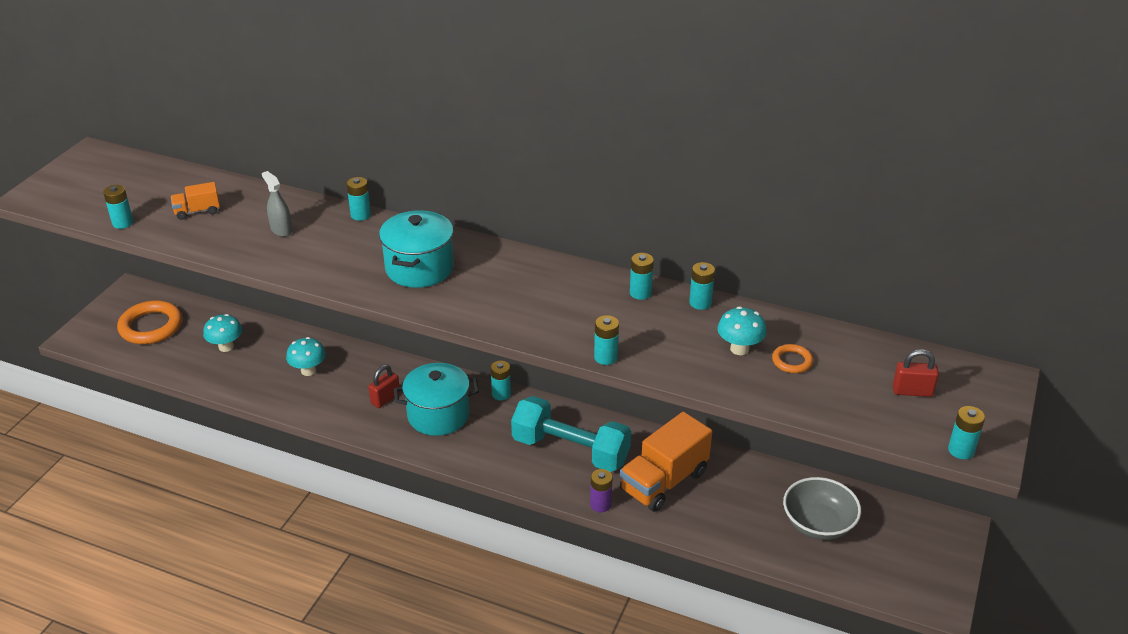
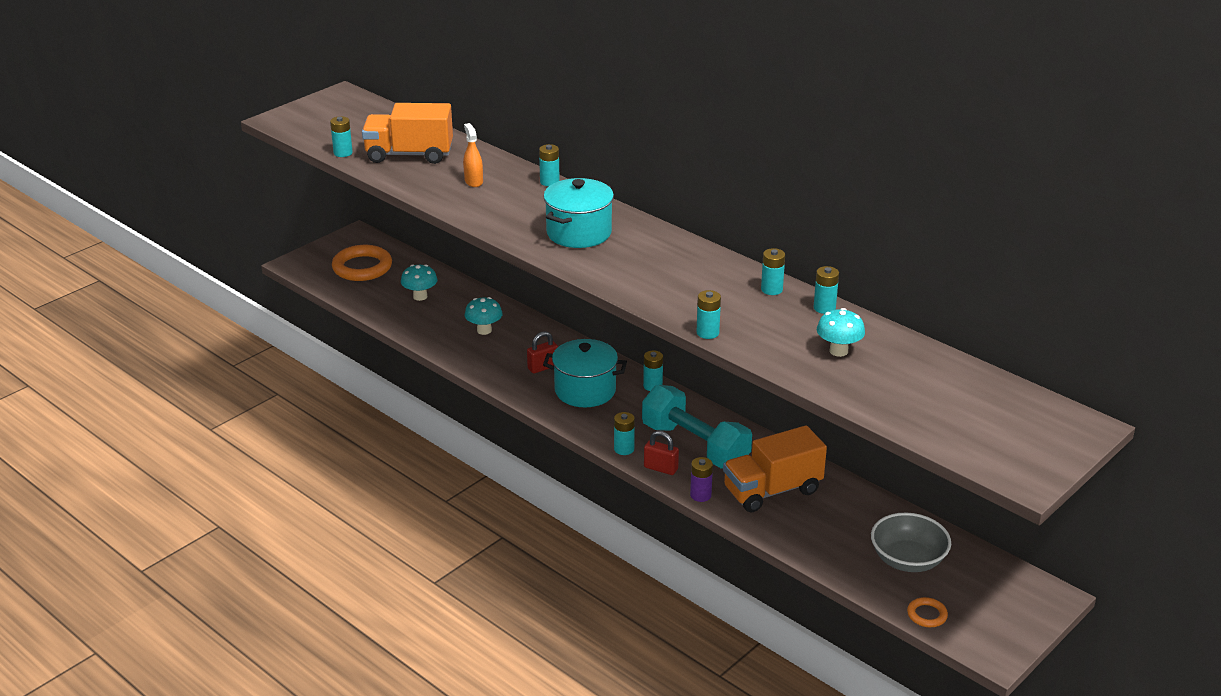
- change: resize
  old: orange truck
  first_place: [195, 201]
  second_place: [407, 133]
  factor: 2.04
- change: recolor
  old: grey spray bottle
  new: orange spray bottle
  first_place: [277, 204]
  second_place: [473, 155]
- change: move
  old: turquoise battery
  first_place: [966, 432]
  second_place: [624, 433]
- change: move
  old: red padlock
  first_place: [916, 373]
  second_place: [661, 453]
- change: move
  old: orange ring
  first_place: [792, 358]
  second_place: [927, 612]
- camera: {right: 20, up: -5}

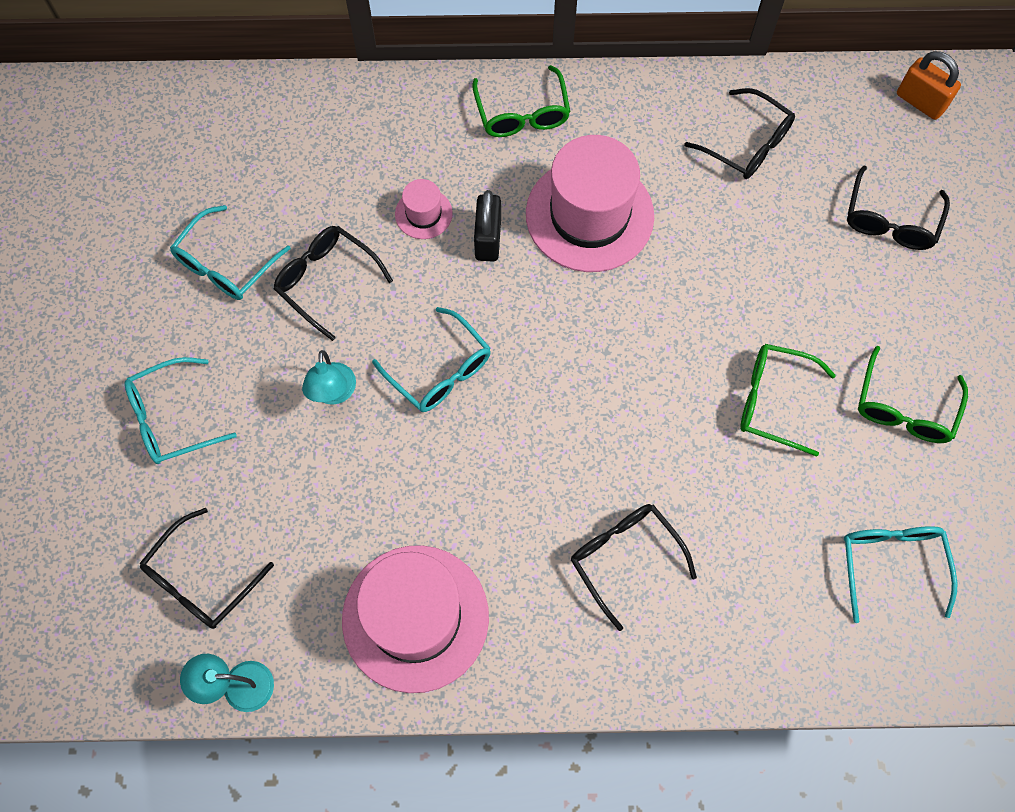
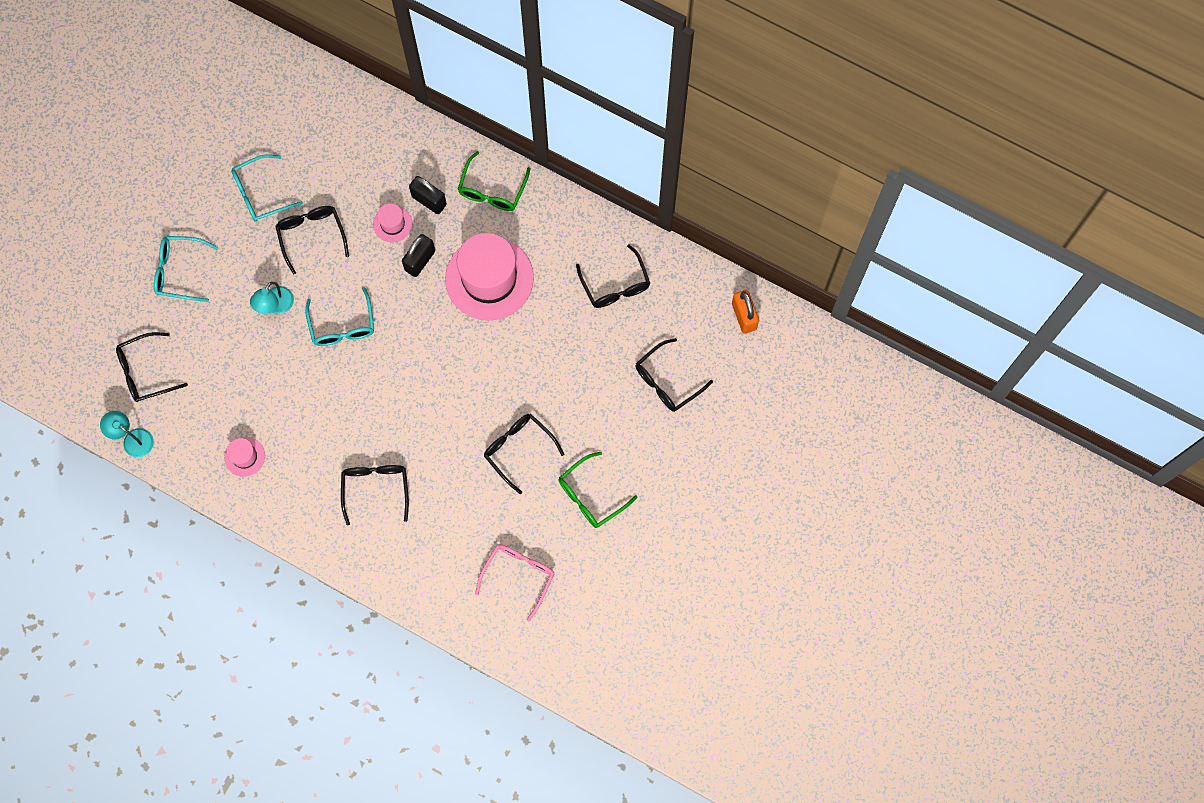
- change: resize
  old: pink hat
  first_place: [415, 619]
  second_place: [244, 457]
  factor: 0.45
- change: insert
  new: black padlock
  second_place: [428, 195]
- change: recolor
  old: turquoise glasses
  new: pink glasses
  first_place: [901, 574]
  second_place: [515, 582]
- change: recolor
  old: green glasses
  new: black glasses
  first_place: [788, 400]
  second_place: [524, 454]
- camera: {right: 30, up: 5}

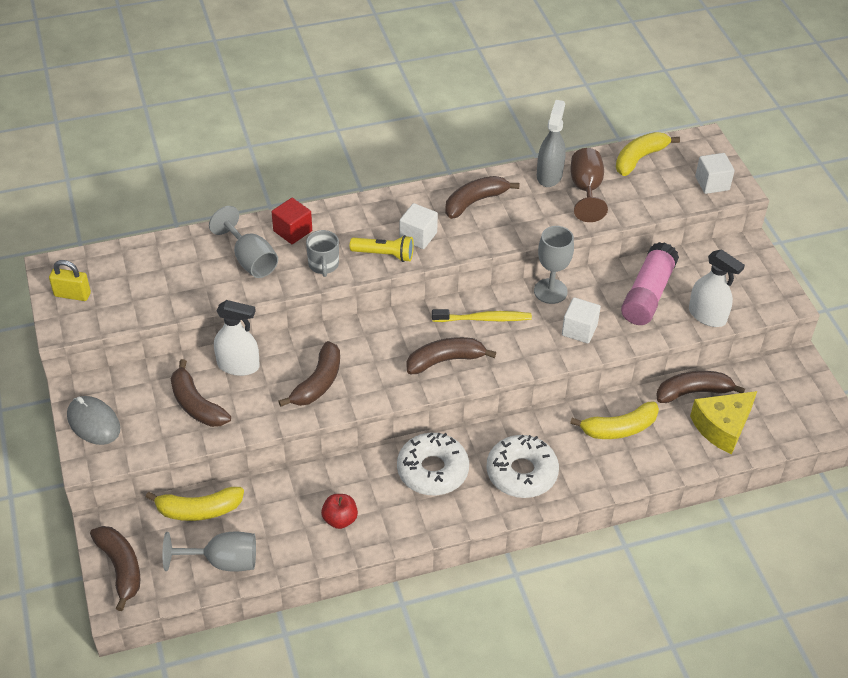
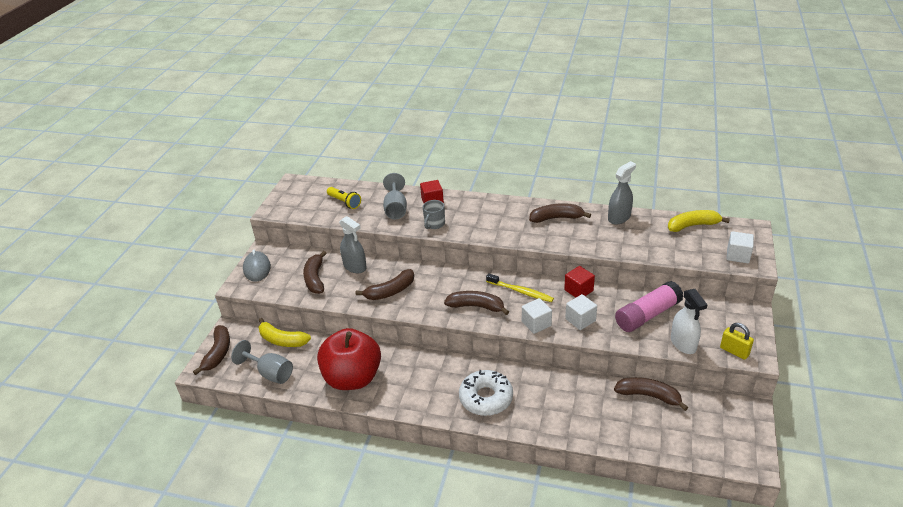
- change: resize
  old: red apple
  first_place: [339, 511]
  second_place: [349, 359]
  factor: 2.47
- change: move
  old: yellow flashlight
  first_place: [382, 248]
  second_place: [344, 198]
- change: recolor
  old: white spray bottle
  new: grey spray bottle
  first_place: [237, 338]
  second_place: [353, 244]
- change: move
  old: white cube
  first_place: [418, 226]
  second_place: [537, 316]
- change: replace
  old: grey goblet
  new: red cube
  first_place: [554, 265]
  second_place: [579, 282]
- change: move
  old: yellow padlock
  first_place: [70, 280]
  second_place: [737, 341]
- change: delete
  old: white donut
  first_place: [433, 463]
- change: delete
  old: brown goblet
  first_place: [589, 185]
- change: delete
  old: yellow banana
  first_place: [614, 420]
- change: delete
  old: yellow cheese
  first_place: [723, 422]
- camera: {right: 35, up: -10}

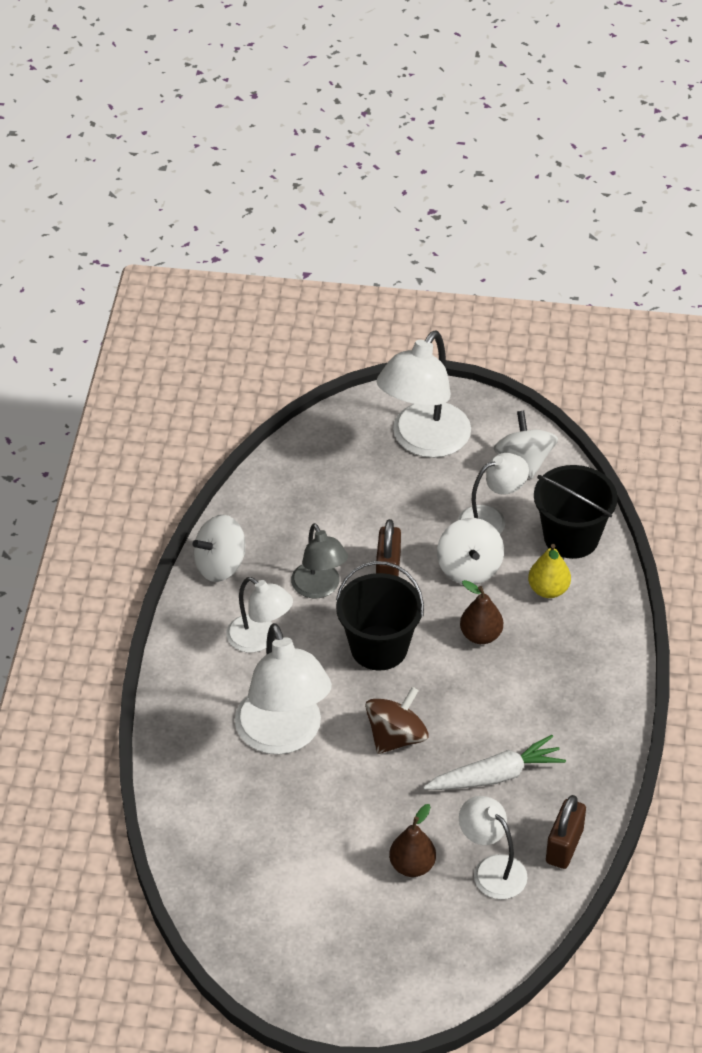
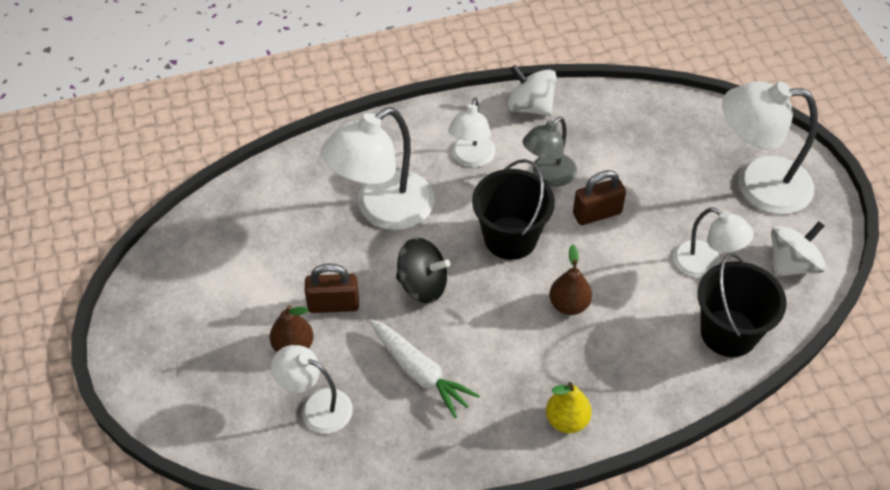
- change: rotate
  old: white lamp
  first_place: [493, 847]
  second_place: [312, 389]
  degrees: -90
- change: move
  old: brown padlock
  first_place: [566, 832]
  second_place: [332, 288]
- change: recolor
  old: brown spinning top
  new: black spinning top
  first_place: [397, 720]
  second_place: [423, 270]
- change: move
  old: yellow pear
  first_place: [549, 571]
  second_place: [569, 407]
- change: delete
  old: white spinning top
  first_place: [470, 551]
- camera: {right: 65, up: 5}

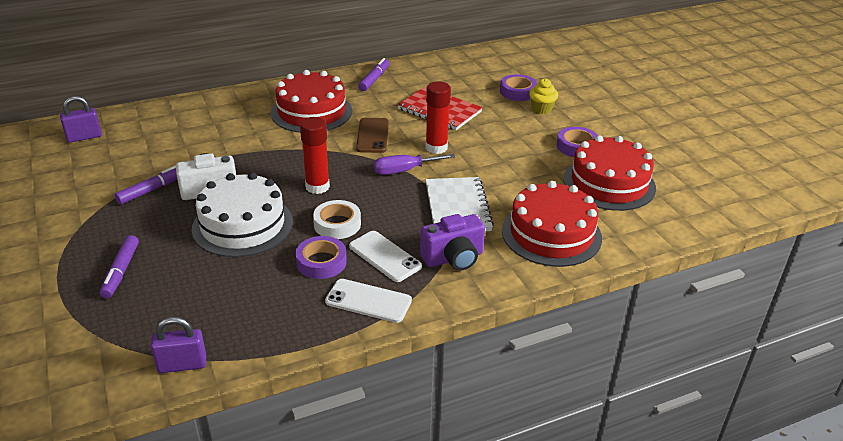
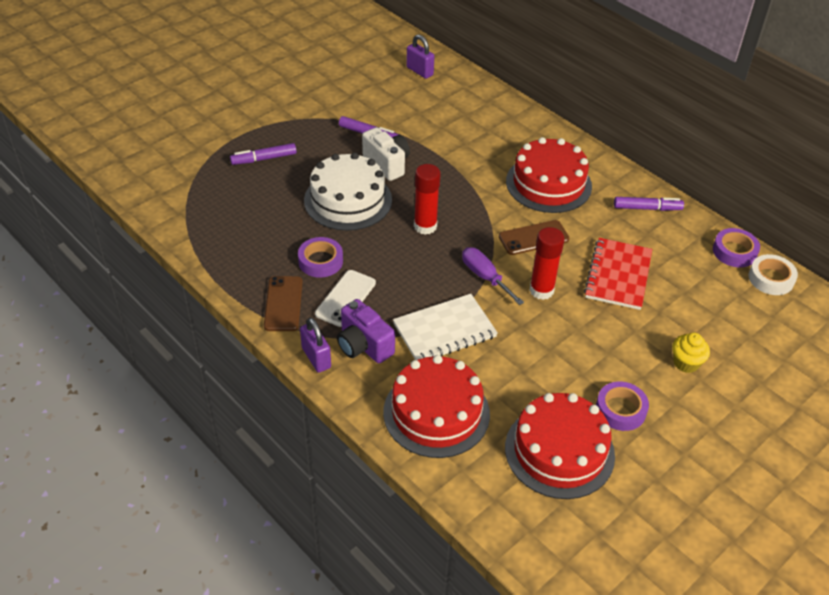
- change: recolor
  old: white phone
  new: brown phone
  first_place: [368, 301]
  second_place: [283, 303]
- change: move
  old: purple padlock
  first_place: [178, 345]
  second_place: [315, 345]
- change: move
  old: purple tape
  first_place: [518, 87]
  second_place: [736, 247]
- change: move
  old: white tape
  first_place: [337, 219]
  second_place: [773, 274]
- camera: {right: 70, up: 10}

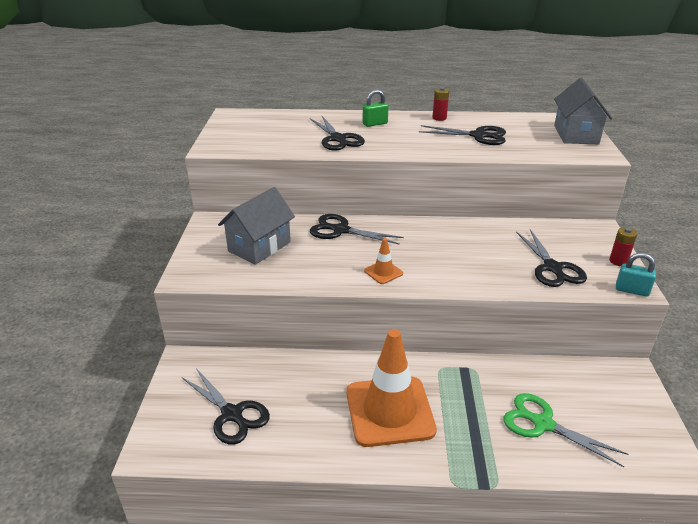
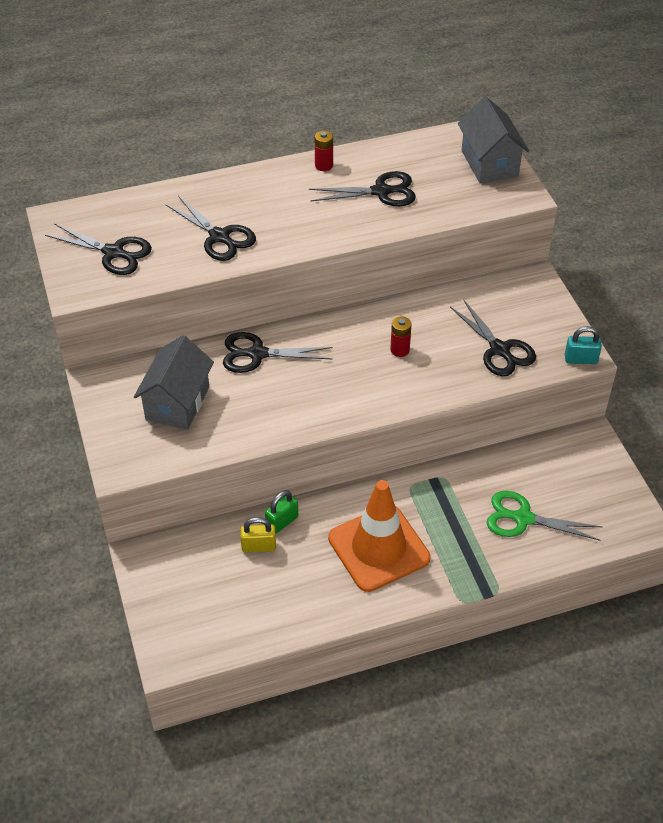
- change: move
  old: black scissors
  first_place: [226, 406]
  second_place: [98, 249]
- change: insert
  new: yellow padlock
  second_place: [258, 535]
- change: move
  old: green padlock
  first_place: [376, 108]
  second_place: [281, 512]
- change: move
  old: red battery
  first_place: [623, 246]
  second_place: [401, 336]
- change: delete
  old: orange traffic cone
  first_place: [383, 261]
- camera: {right: -20, up: 15}

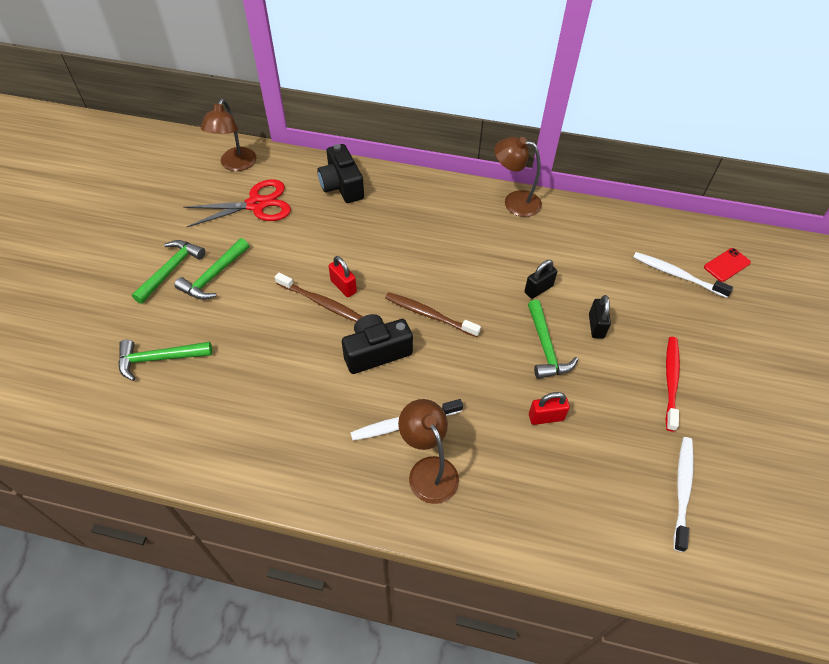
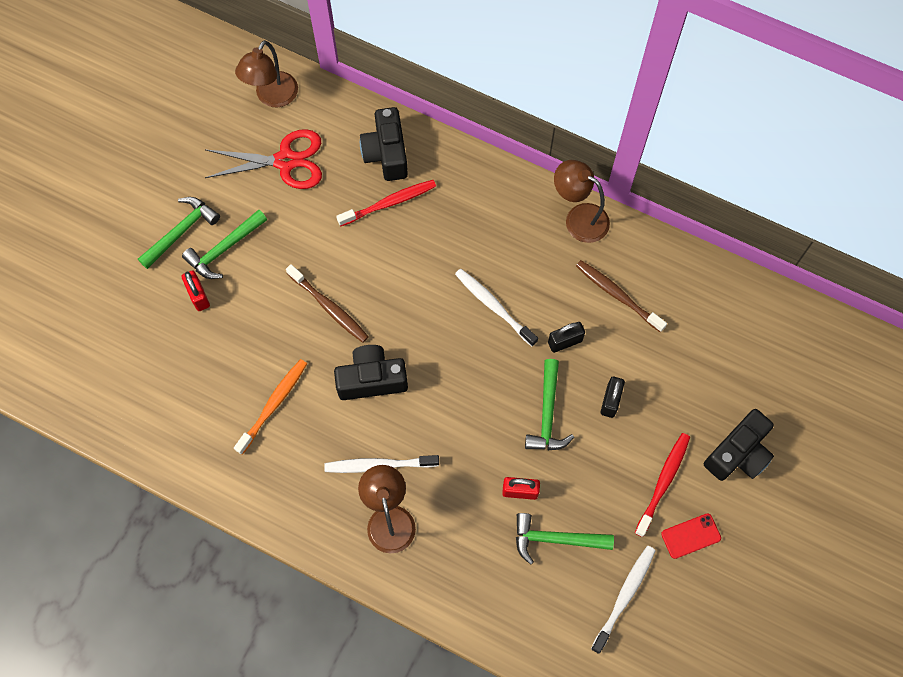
- change: move
  old: red padlock
  first_place: [343, 276]
  second_place: [196, 290]
- change: insert
  new: orange toothbrush
  second_place: [270, 407]
- change: insert
  new: red toothbrush
  second_place: [386, 203]
- change: move
  old: white toothbrush
  first_place: [683, 275]
  second_place: [496, 307]
- change: move
  old: green hammer
  first_place: [165, 360]
  second_place: [565, 539]
- change: move
  old: brown toothbrush
  first_place: [433, 314]
  second_place: [621, 296]
- change: move
  old: red phone
  first_place: [727, 265]
  second_place: [691, 536]
- change: insert
  new: black camera
  second_place: [739, 445]
- camera: {right: 15, up: 15}

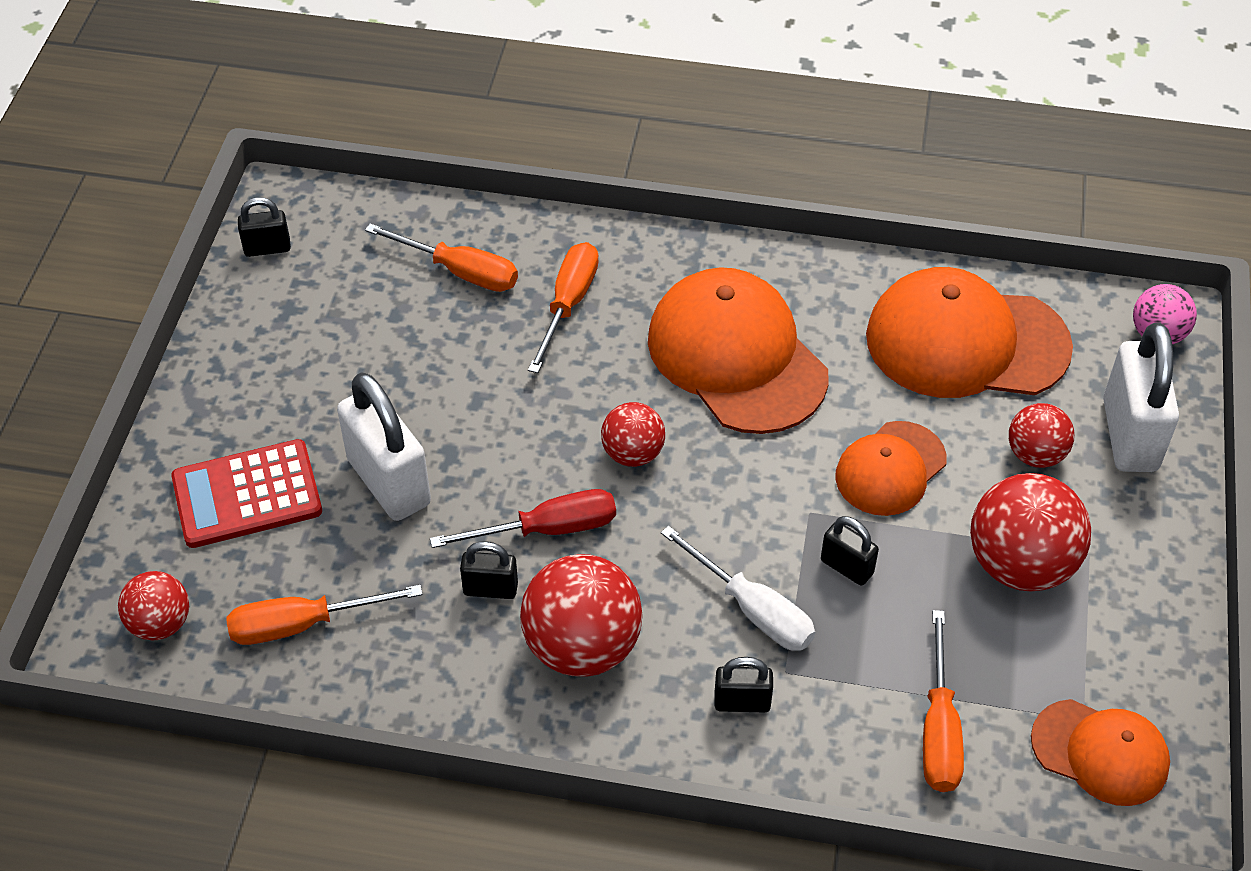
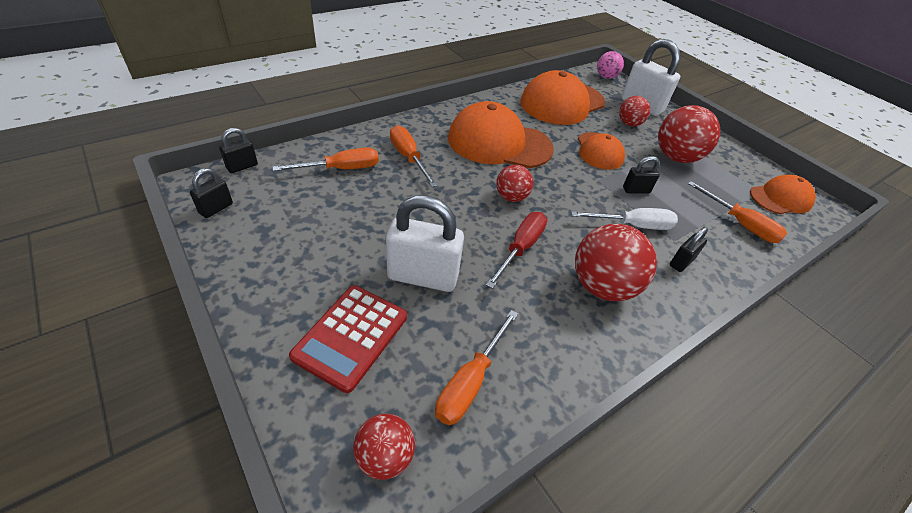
- change: move
  old: black padlock
  first_place: [489, 570]
  second_place: [238, 150]
- camera: {right: -50, up: -5}

